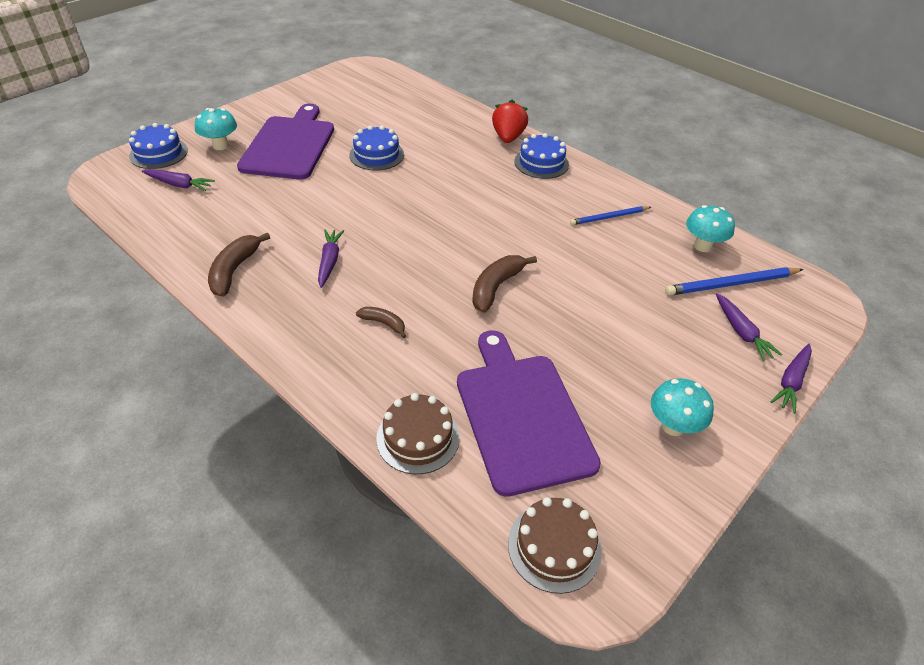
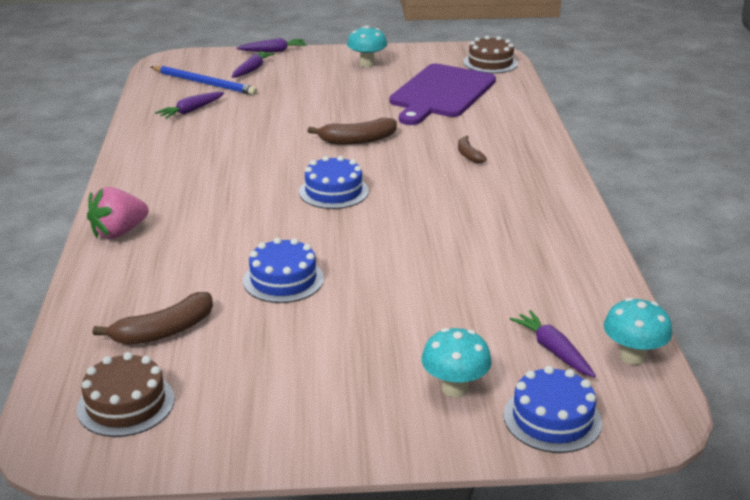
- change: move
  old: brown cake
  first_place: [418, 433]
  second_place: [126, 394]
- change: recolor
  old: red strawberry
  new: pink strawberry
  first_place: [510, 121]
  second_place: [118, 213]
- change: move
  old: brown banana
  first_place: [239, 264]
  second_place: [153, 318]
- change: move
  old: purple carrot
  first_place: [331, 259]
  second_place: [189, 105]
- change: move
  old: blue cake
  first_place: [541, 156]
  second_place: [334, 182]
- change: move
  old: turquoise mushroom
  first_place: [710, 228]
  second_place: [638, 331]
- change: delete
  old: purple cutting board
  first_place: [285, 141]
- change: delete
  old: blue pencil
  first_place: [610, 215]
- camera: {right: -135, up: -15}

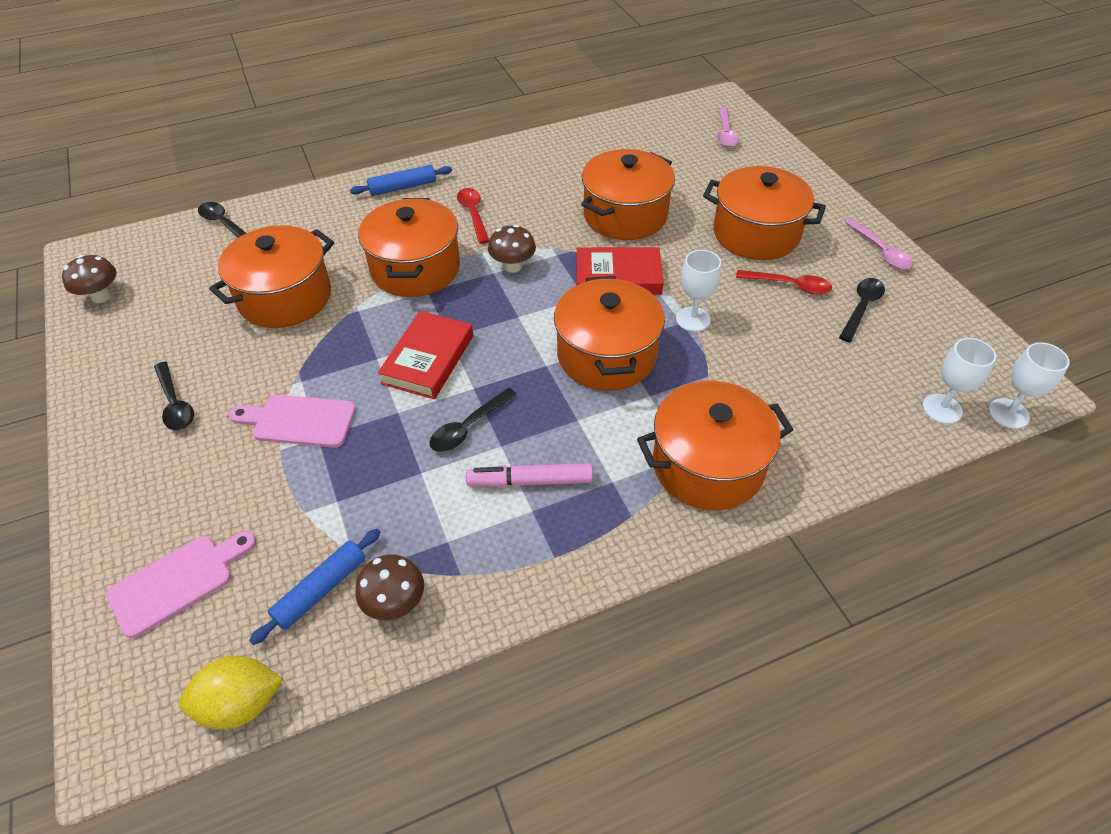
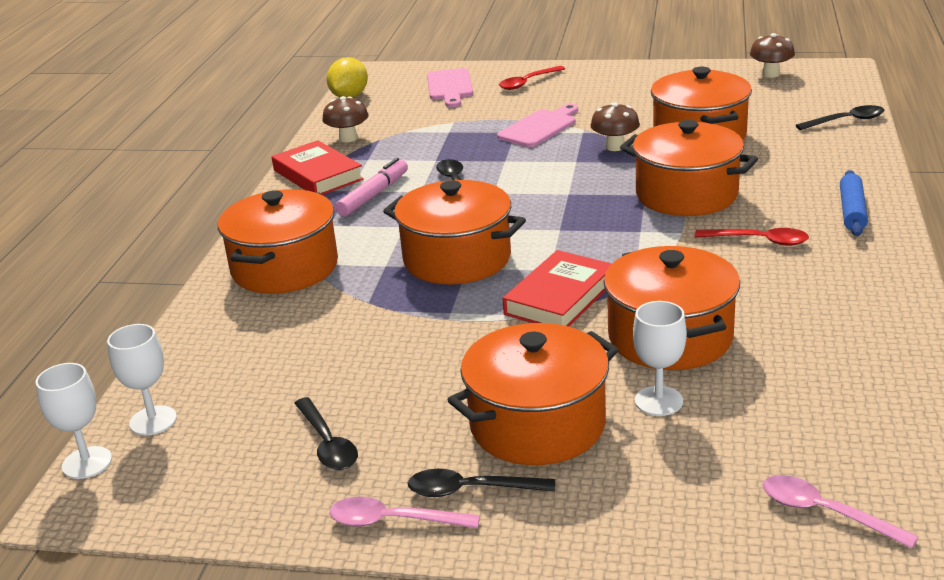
- change: move
  old: red book
  first_place: [425, 355]
  second_place: [318, 167]
- change: move
  old: black spoon
  first_place: [174, 396]
  second_place: [481, 483]
- change: move
  old: red spoon
  first_place: [784, 282]
  second_place: [532, 78]
- change: move
  old: brown mushroom
  first_place: [512, 249]
  second_place: [615, 126]
- change: move
  old: white goblet
  first_place: [698, 291]
  second_place: [660, 358]
- change: delete
  old: blue rolling pin
  first_place: [315, 587]
- camera: {right: 125, up: -20}

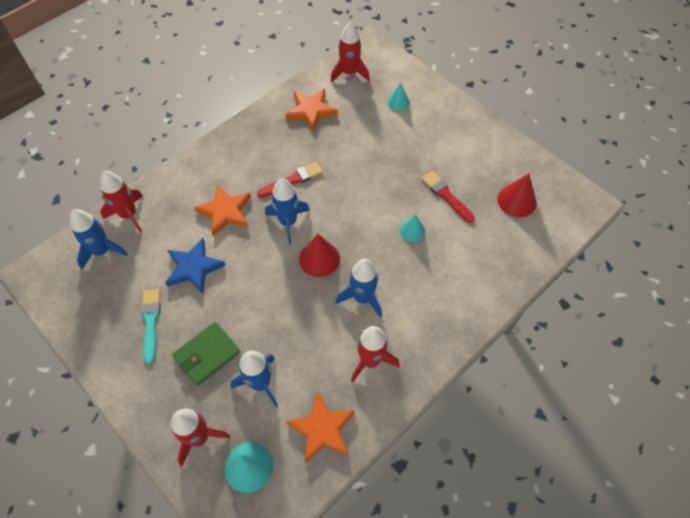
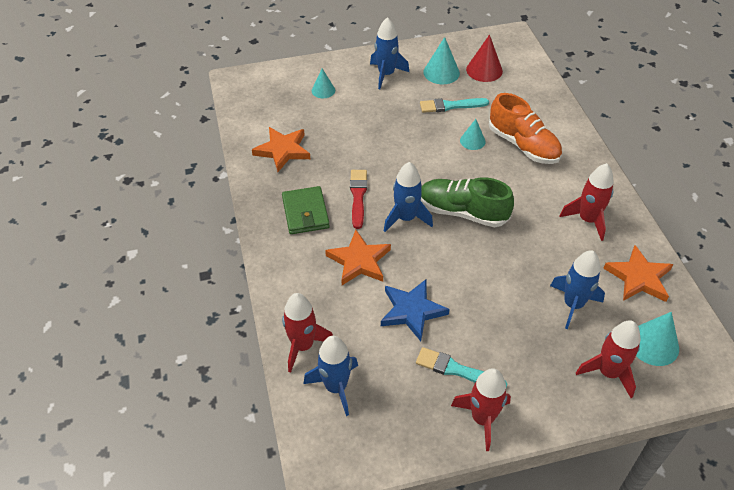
- change: move
  old: green wallet
  first_place: [206, 354]
  second_place: [306, 210]
- change: move
  old: blue rocket
  first_place: [359, 288]
  second_place: [389, 53]
- change: recolor
  old: red brush
  new: turquoise brush
  first_place: [448, 197]
  second_place: [454, 105]
- change: replace
  old: red cone
  new: green shoe
  first_place: [319, 255]
  second_place: [467, 202]
- change: insert
  new: turquoise cone
  second_place: [441, 60]
- change: move
  old: red rocket
  first_place: [350, 52]
  second_place: [481, 409]
- change: insert
  new: orange shoe
  second_place: [525, 128]
- camera: {right: -60, up: -10}

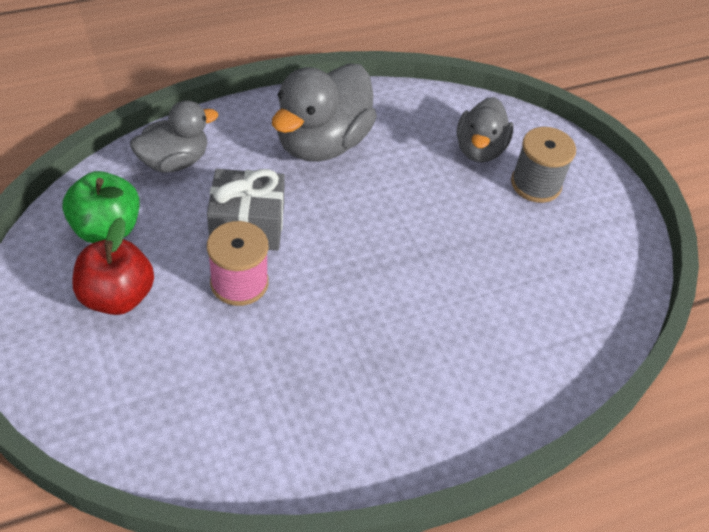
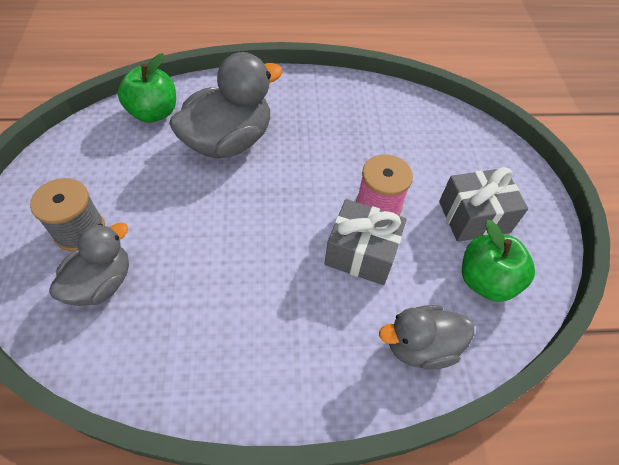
- change: insert
  new: green apple
  second_place: [147, 88]
- change: move
  old: grey duck
  first_place: [324, 112]
  second_place: [226, 105]
- change: replace
  old: red apple
  new: grey gift
  first_place: [113, 266]
  second_place: [483, 204]
- camera: {right: -160, up: 5}

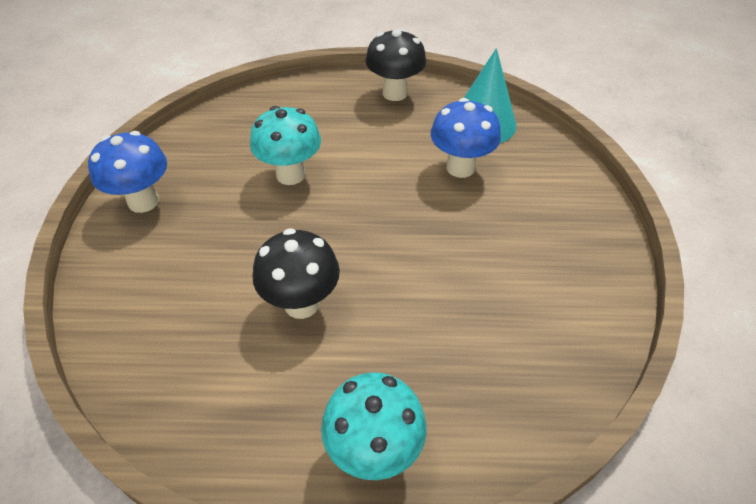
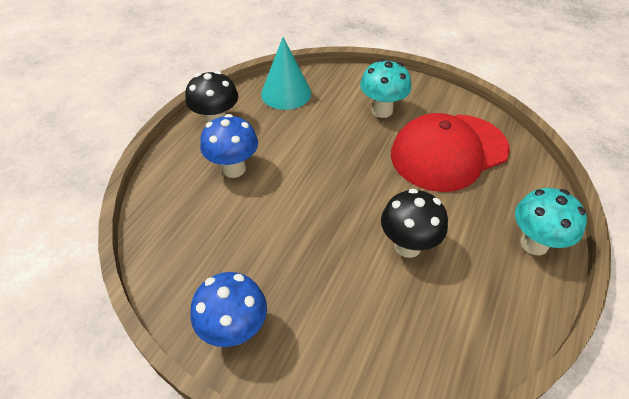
- change: move
  old: blue mushroom
  first_place: [466, 138]
  second_place: [229, 146]
- change: move
  old: turquoise mushroom
  first_place: [285, 145]
  second_place: [385, 88]
- change: insert
  new: red cap
  second_place: [450, 152]
- camera: {right: -65, up: 0}

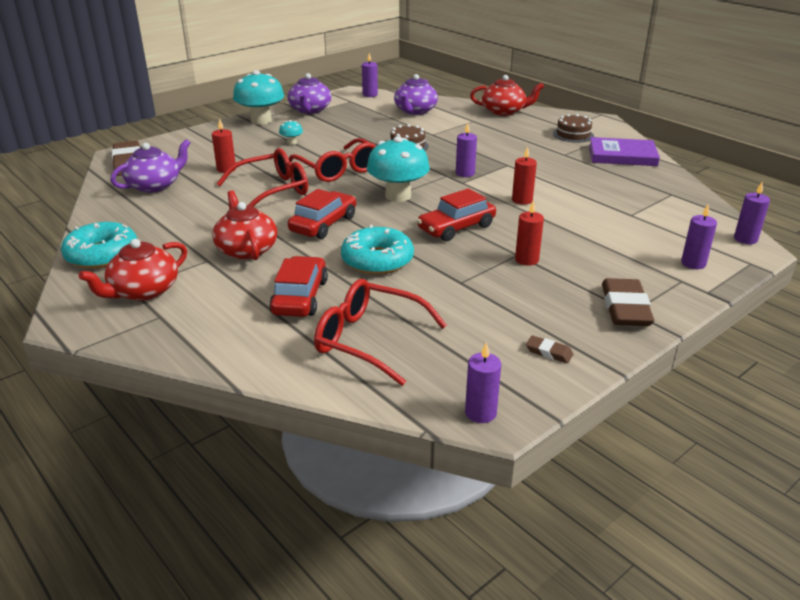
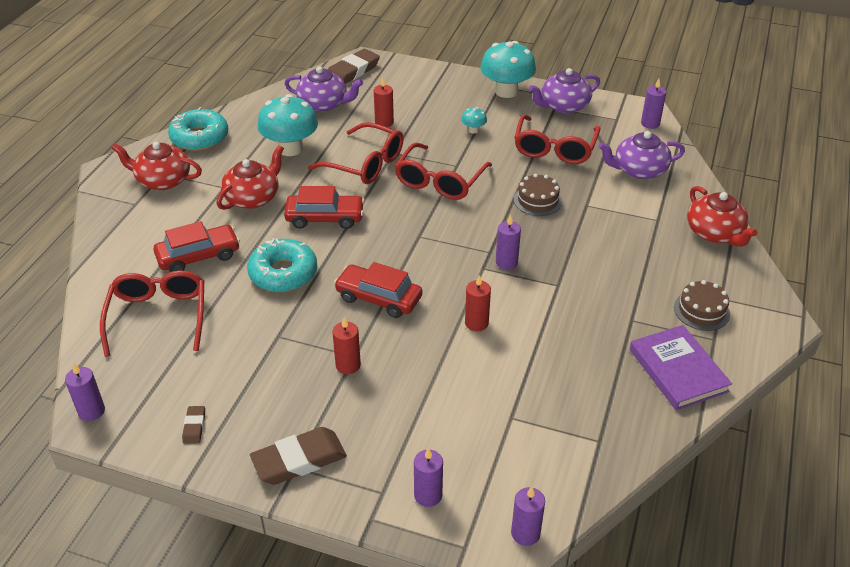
- change: move
  old: turquoise mushroom
  first_place: [398, 169]
  second_place: [288, 125]
- change: insert
  new: red glasses
  second_place: [557, 139]
- camera: {right: 60, up: 10}

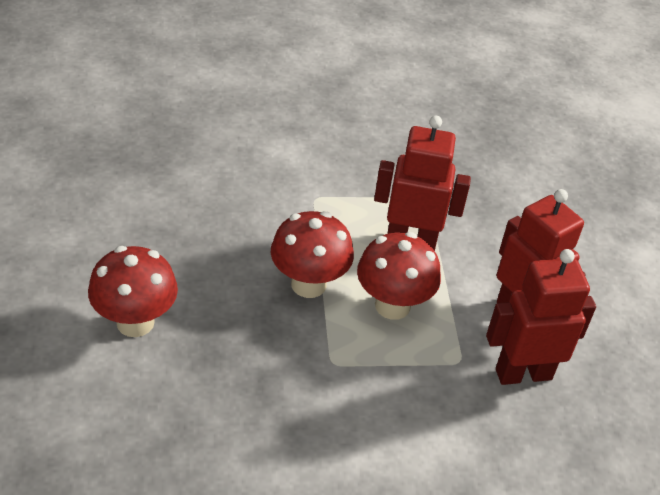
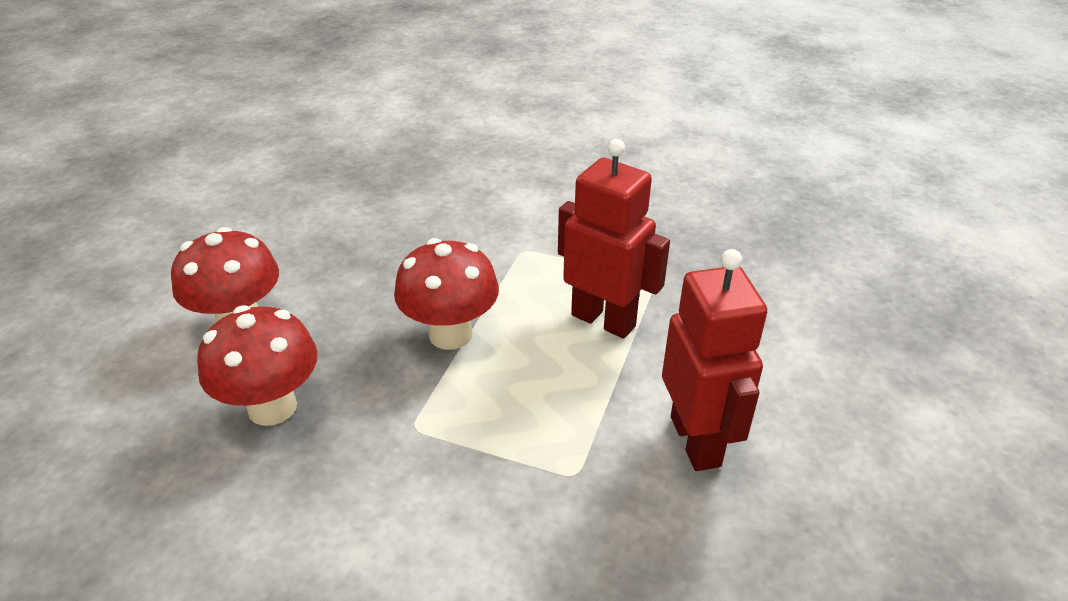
- change: move
  old: red mushroom
  first_place: [399, 276]
  second_place: [257, 365]
- change: delete
  old: red robot
  first_place: [541, 317]
- camera: {right: 30, up: -5}

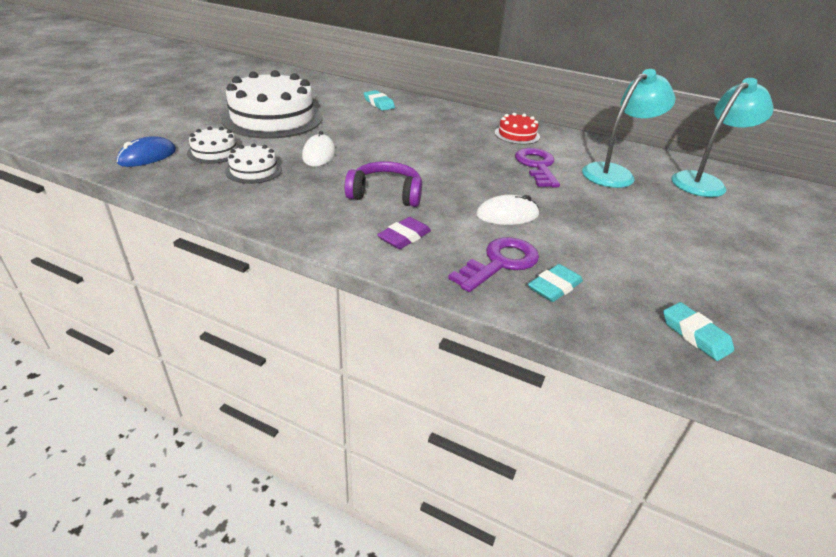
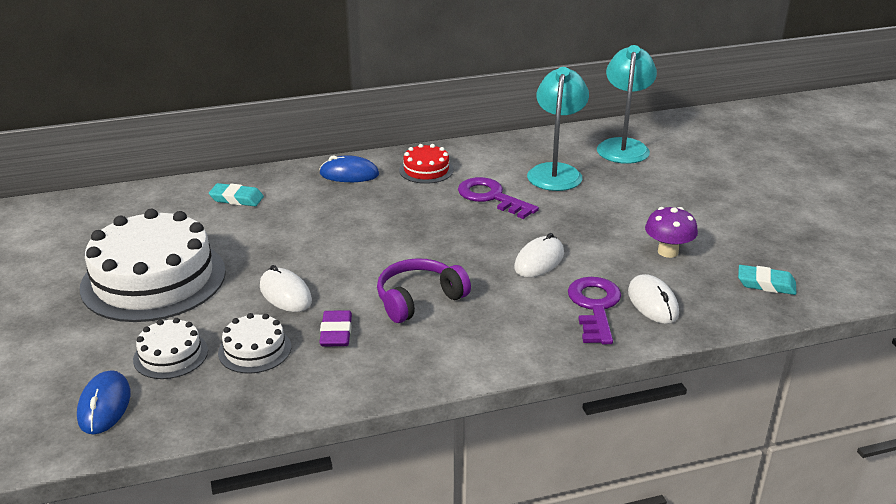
- change: insert
  new: blue mouse
  second_place: [349, 168]
- change: move
  old: purple eraser
  first_place: [404, 233]
  second_place: [335, 328]
- change: replace
  old: turquoise eraser
  new: white mouse
  first_place: [555, 283]
  second_place: [653, 299]
- change: insert
  new: purple mushroom
  second_place: [671, 232]
- camera: {right: -40, up: -5}

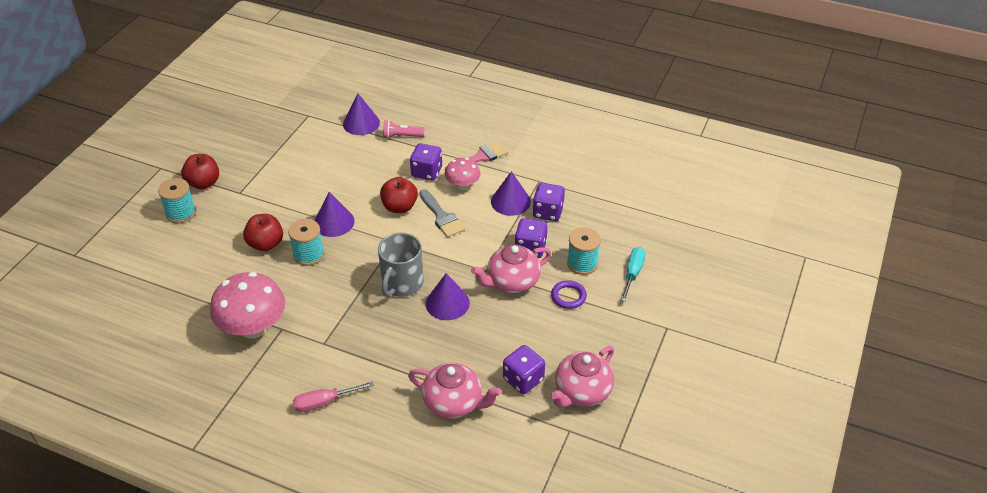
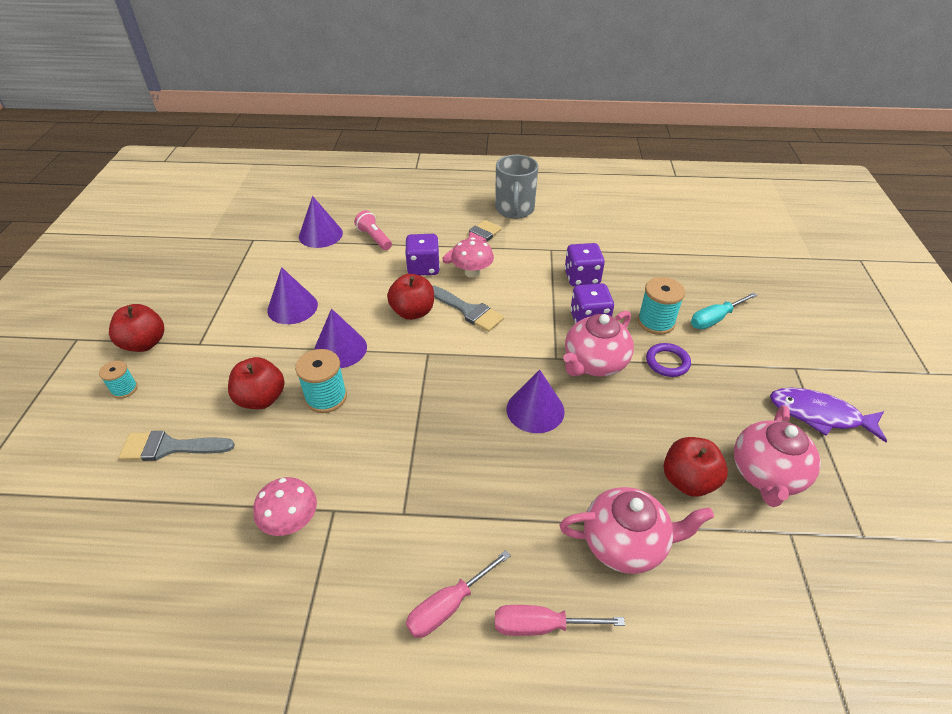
- change: resize
  old: turquoise spool
  first_place: [177, 200]
  second_place: [118, 380]
  factor: 0.61
- change: insert
  new: grey brush
  second_place: [177, 446]
- change: resize
  old: pink mushroom
  first_place: [247, 305]
  second_place: [285, 506]
  factor: 0.56
- change: move
  old: purple cone
  first_place: [511, 193]
  second_place: [292, 295]
- change: rotate
  old: pink flashlight
  first_place: [404, 129]
  second_place: [373, 230]
  degrees: 75
- change: move
  old: grey mug
  first_place: [400, 265]
  second_place: [516, 187]
- change: insert
  new: pink screwdriver
  second_place: [560, 620]
- change: replace
  old: purple dice
  new: red apple
  first_place: [524, 369]
  second_place: [696, 467]
- change: rotate
  old: turquoise screwdriver
  first_place: [633, 274]
  second_place: [724, 310]
  degrees: -120
- change: insert
  new: purple fish
  second_place: [828, 415]
- camera: {right: -20, up: 0}

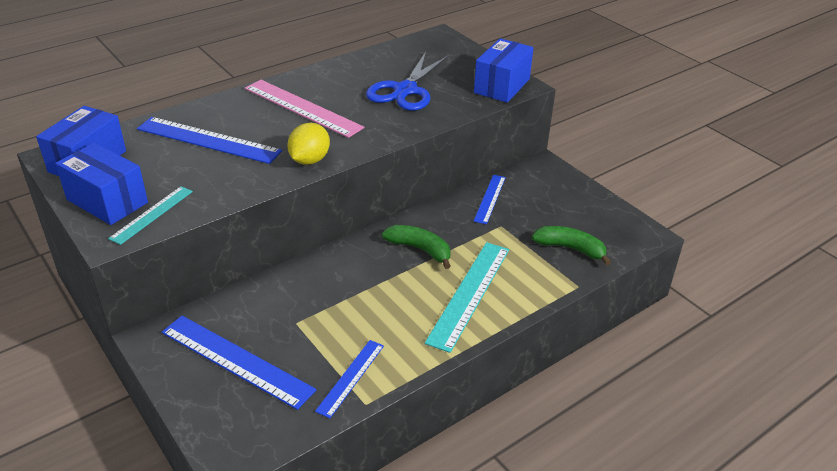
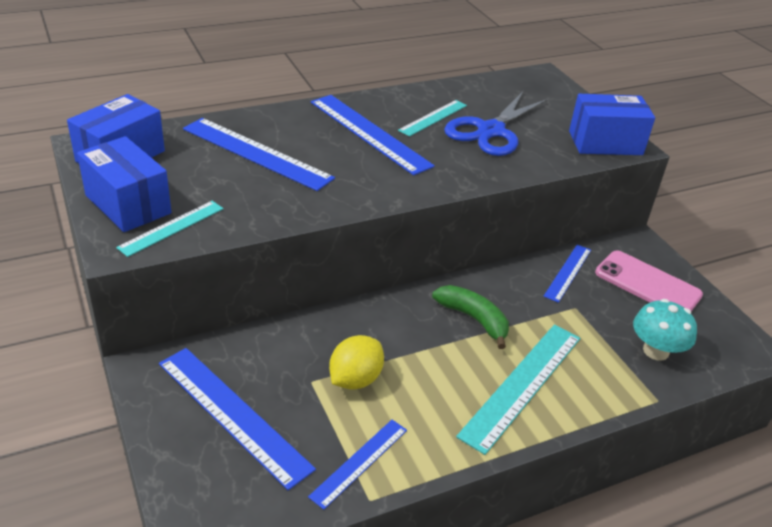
- change: recolor
  old: pink ruler
  new: blue ruler
  first_place: [304, 109]
  second_place: [373, 135]
- change: move
  old: yellow lemon
  first_place: [308, 144]
  second_place: [356, 362]
- change: insert
  new: turquoise ruler
  second_place: [432, 118]
- change: rotate
  old: blue box
  first_place: [504, 70]
  second_place: [612, 124]
  degrees: 45
- change: insert
  new: pink phone
  second_place: [649, 280]
- change: replace
  old: green banana
  new: turquoise mushroom
  first_place: [571, 246]
  second_place: [665, 330]
- camera: {right: 10, up: 0}

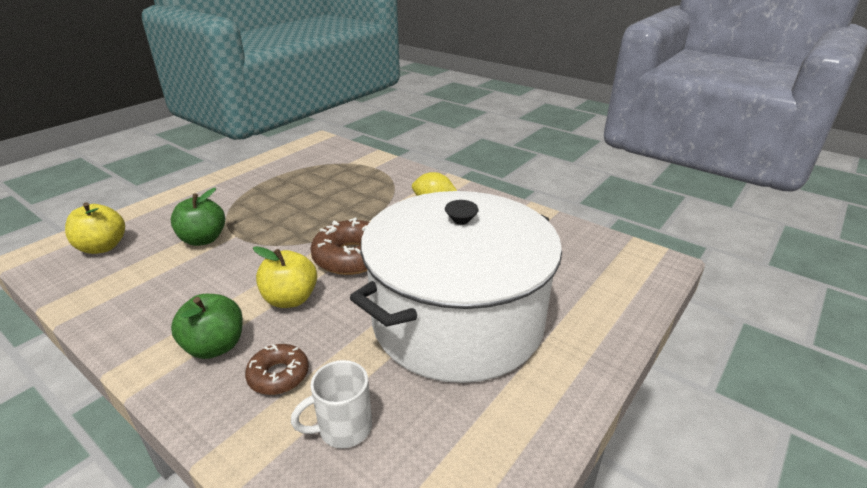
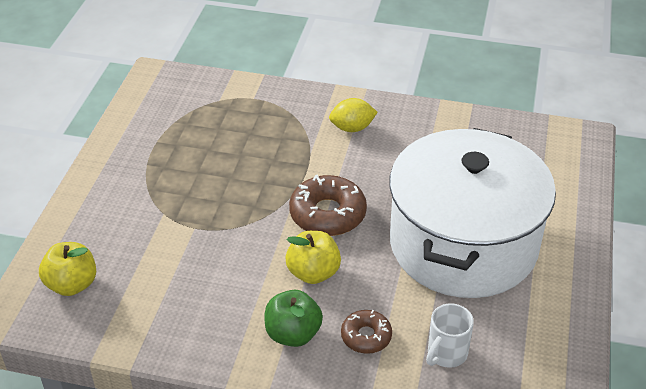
- change: delete
  old: green apple
  first_place: [198, 217]
- camera: {right: -25, up: 10}

